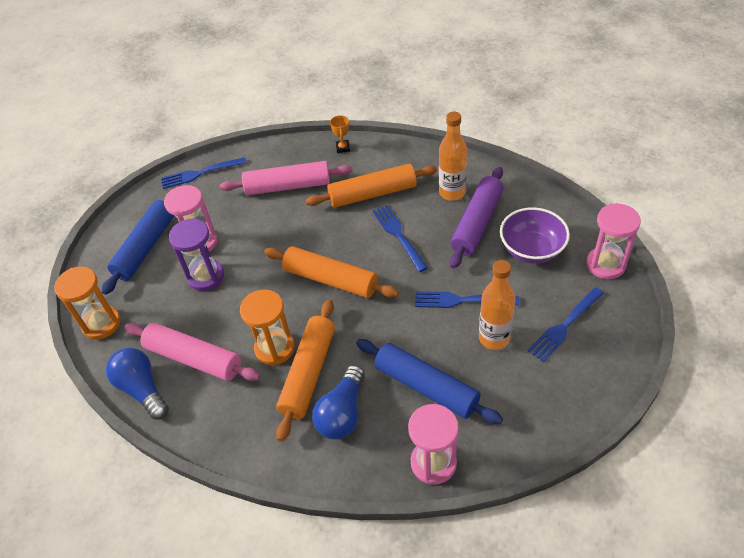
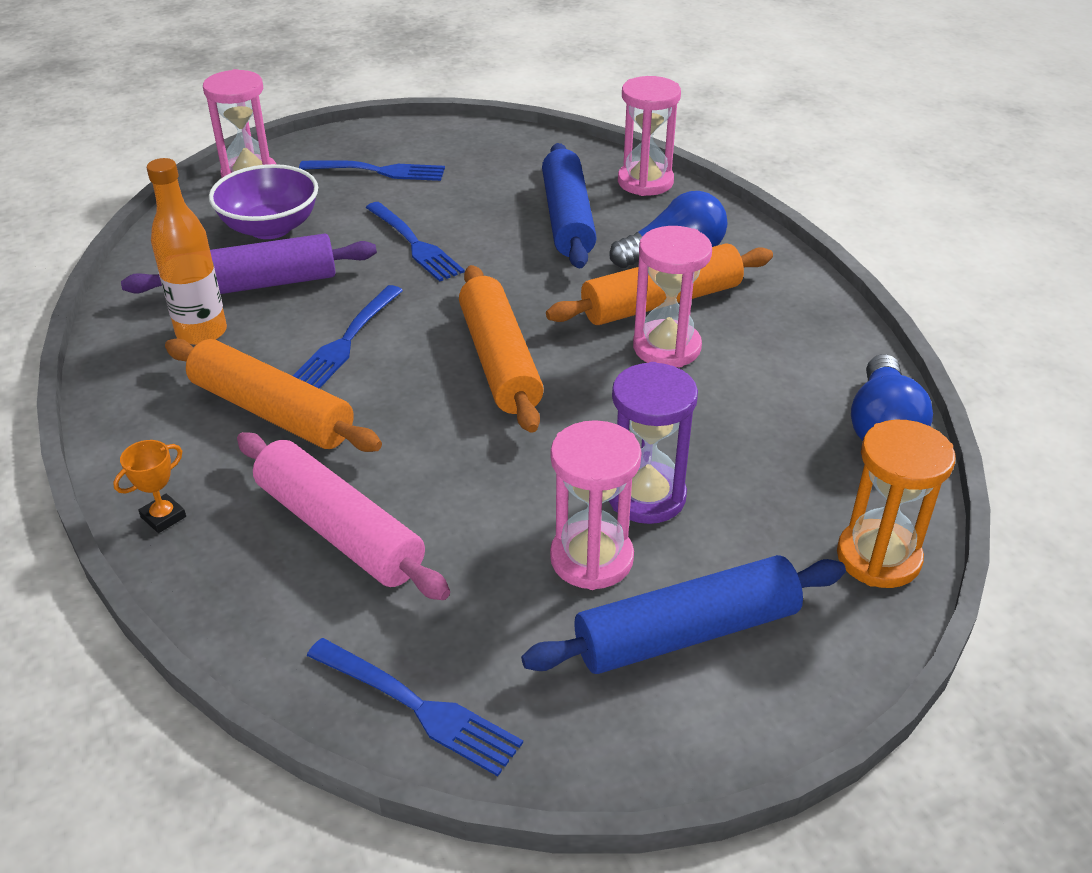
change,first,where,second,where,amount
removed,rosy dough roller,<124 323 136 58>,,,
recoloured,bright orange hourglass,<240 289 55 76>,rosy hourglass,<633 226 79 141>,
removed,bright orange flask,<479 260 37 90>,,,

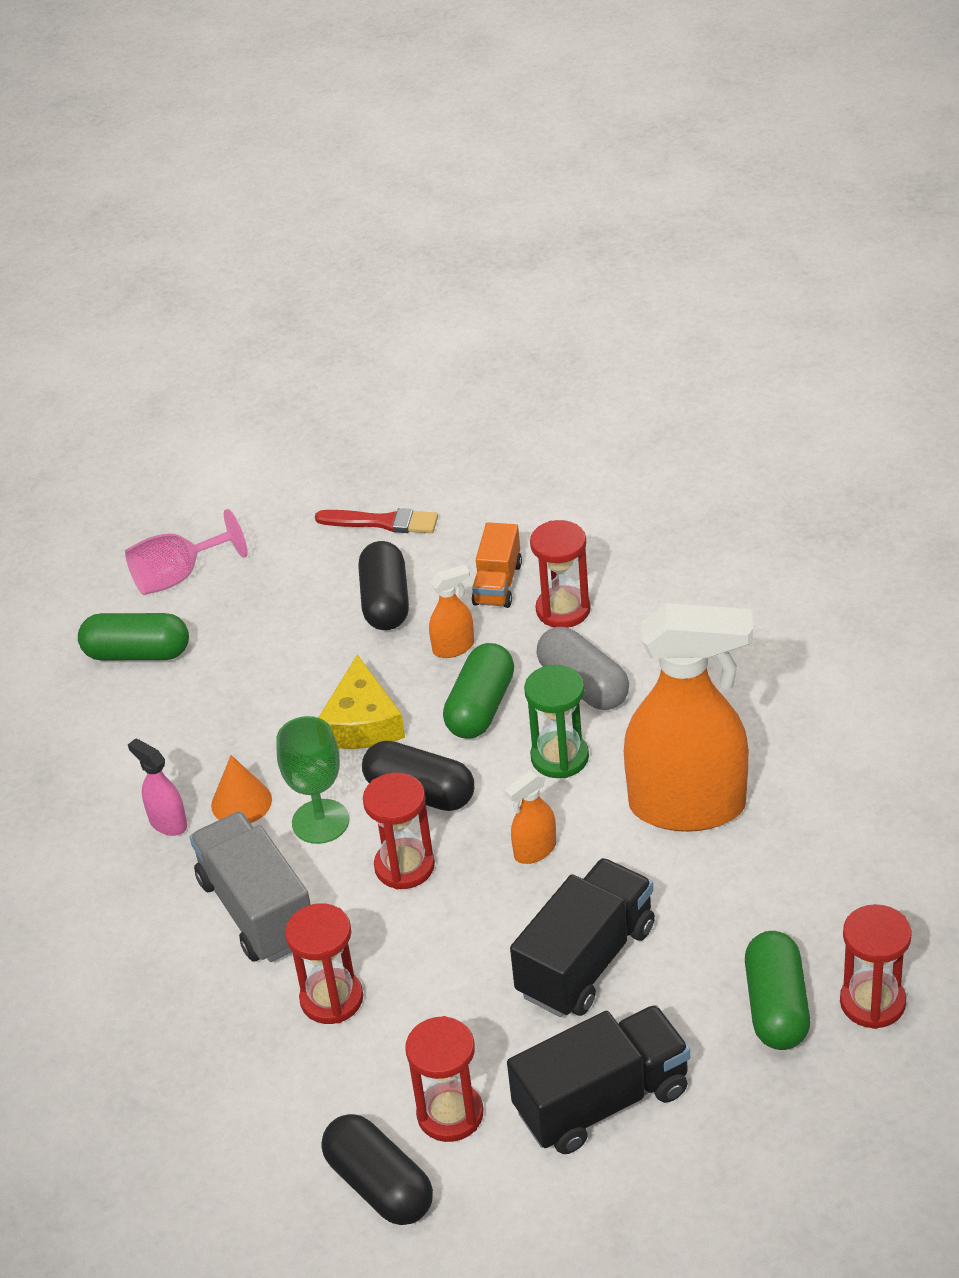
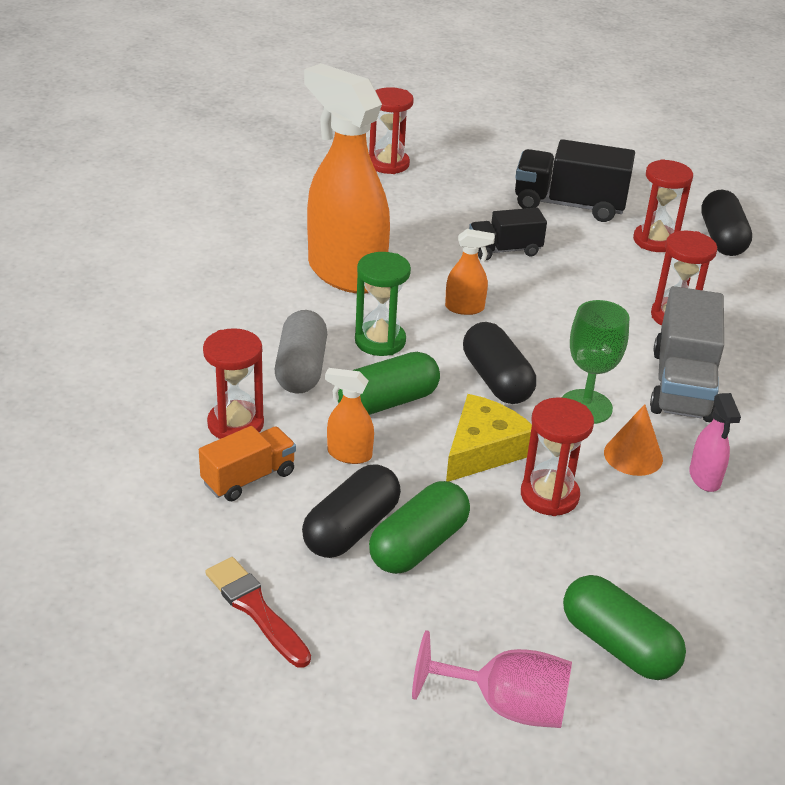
change,first,where,second,where,amount
moved,crimson hourglass,<363 773 72 116>,,<521 397 73 119>,
resized,black lorry,<510 858 145 159>,,<469 208 78 52>,x0.61
moved,green capsule,<745 931 65 119>,,<369 481 101 93>,

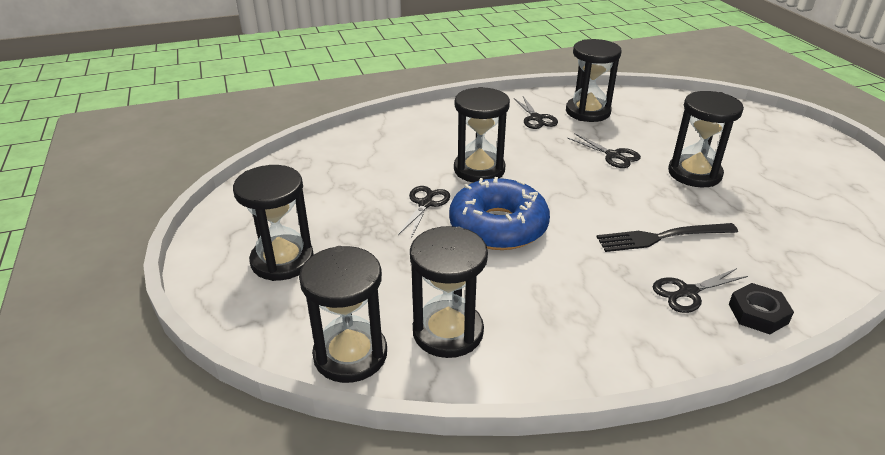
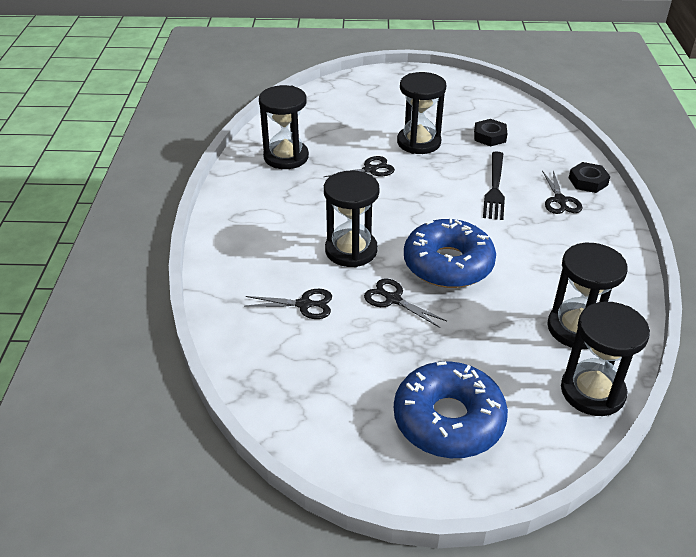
change,first,where,second,where,amount
replaced,black hourglass,<233 165 81 116>,blue doughnut,<394 361 114 97>,
moved,black scissors,<514 96 44 33>,,<244 289 88 30>,
added,,,black hexagon nut,<474 119 33 27>,

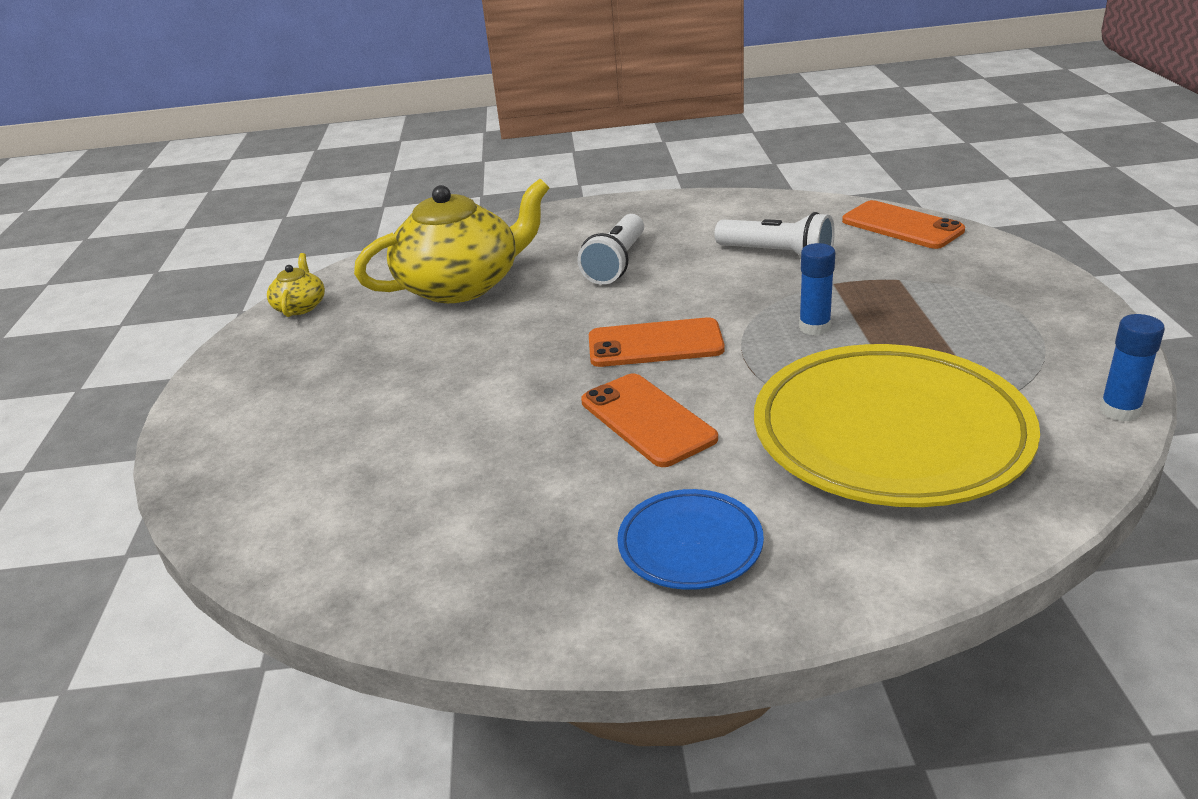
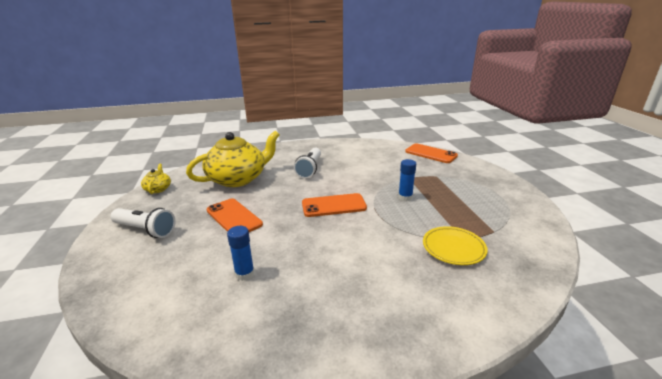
change,first,where,second,where,amount
moved,bright orange smartphone,<581 373 137 94>,,<206 199 57 33>,
removed,blue plate,<617 489 147 101>,,,
moved,pure white torch,<714 212 121 44>,,<111 208 65 30>,
resized,golden plate,<754 344 286 163>,,<423 226 65 39>,x0.48
moved,blue glue stick,<1100 314 65 108>,,<227 226 28 55>,

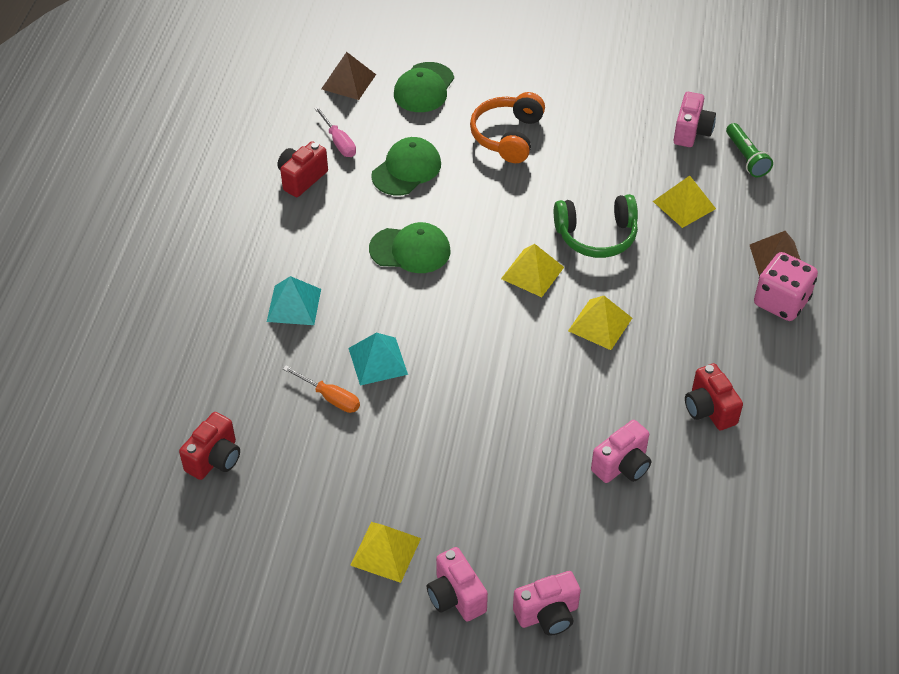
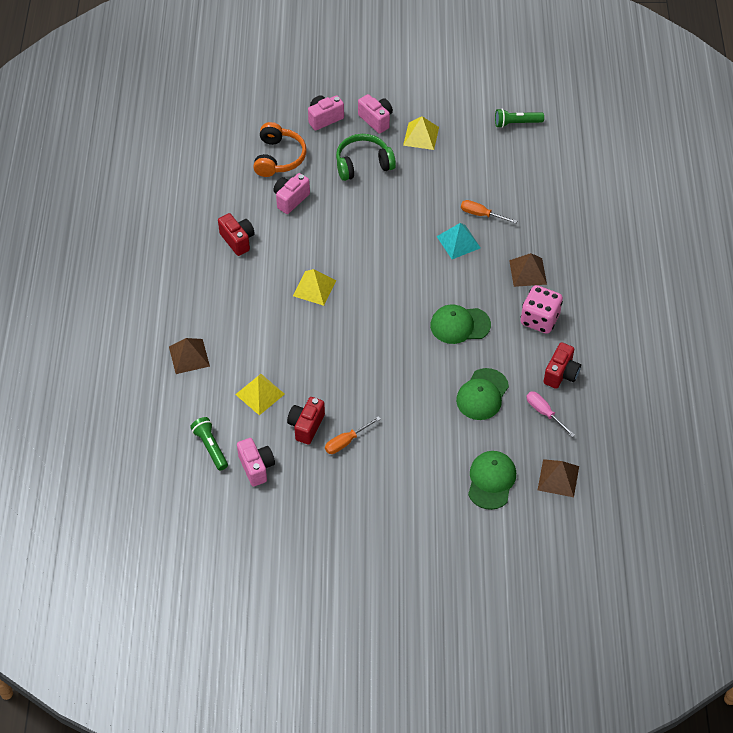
change,first,where,second,where,amount
moved,crimson camera,<179 412 61 68>,,<287 397 38 48>,
recoloured,aqua pyramid shape,<267 276 54 49>,brown pyramid shape,<509 253 38 34>,
moved,bright orange headphones,<470 92 75 71>,,<253 122 53 55>,
removed,golden pyramid shape,<501 244 63 53>,,,
moved,green headphones,<554 194 84 64>,,<336 134 60 47>,
turned,rosy camera,<673 92 43 55>,,<237 438 38 49>,150 degrees clockwise
moved,rosy game die,<754 252 64 69>,,<521 285 42 49>,
added,,,bright orange screwdriver,<325 416 56 38>,
added,,,green torch,<495 108 49 20>,

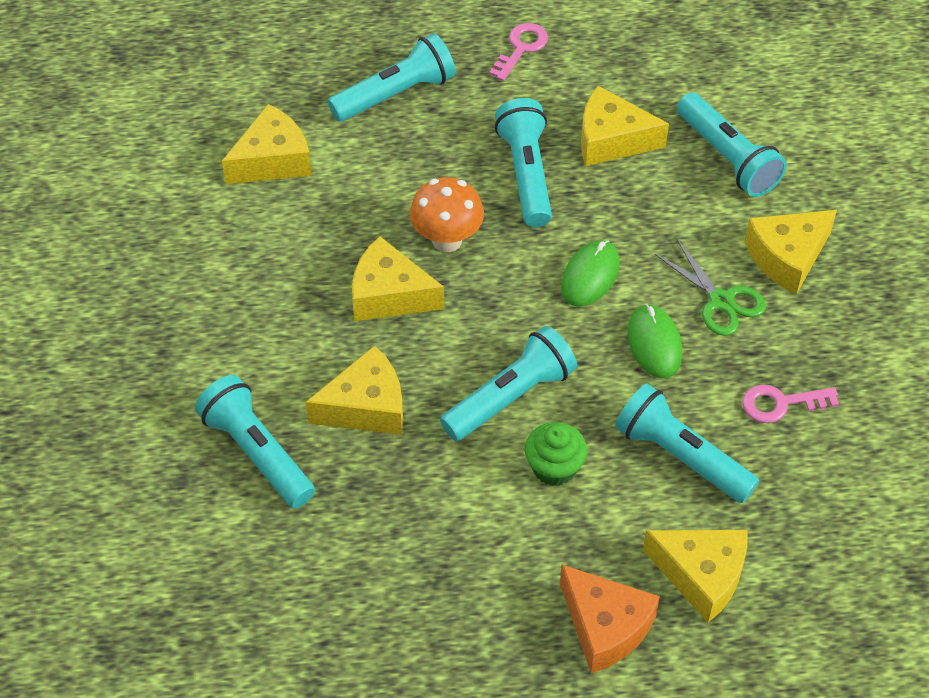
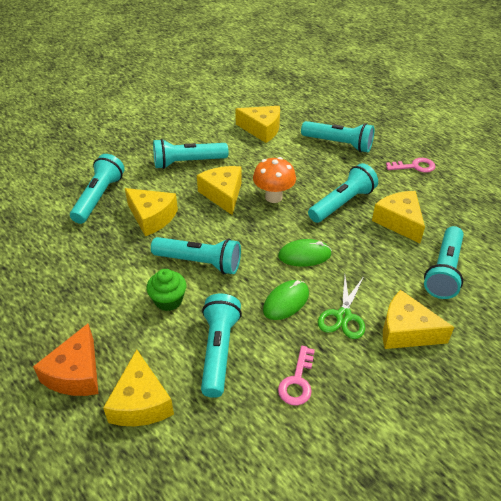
change,first,where,second,where,amount
turned,rosy latchkey,<742 384 97 39>,,<278 346 37 60>,120 degrees counterclockwise
added,,,aqua torch,<153 139 76 30>,

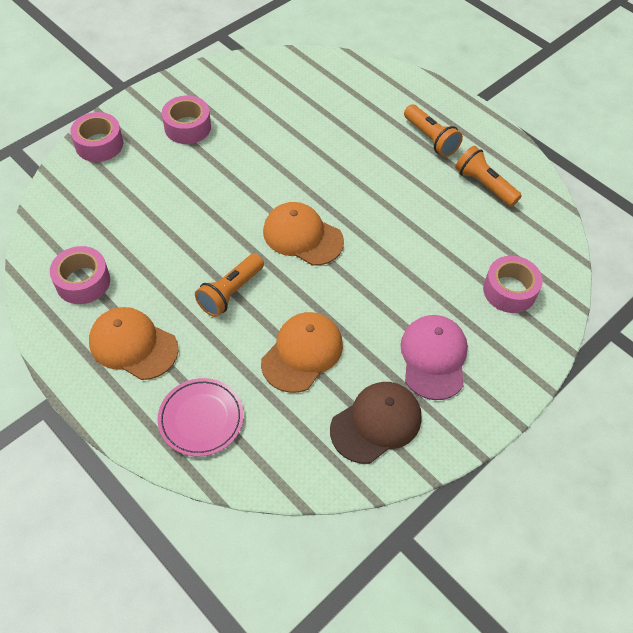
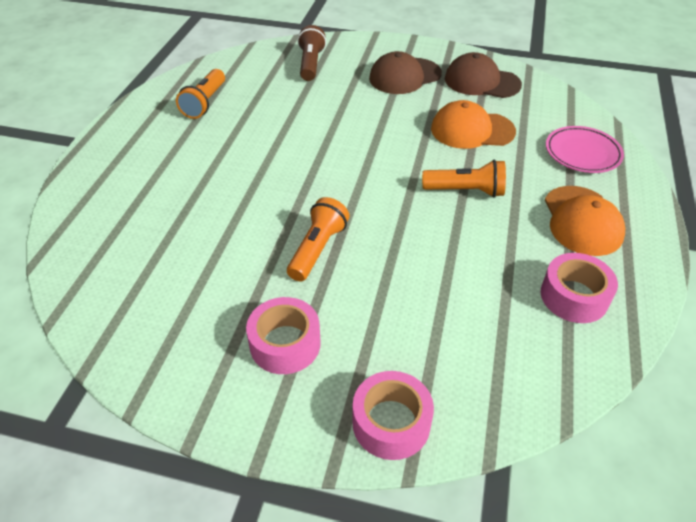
change,first,where,second,where,amount
removed,bright orange cap,<263 202 81 64>,,,
recoloured,rosy cap,<400 315 68 85>,brown cap,<369 51 73 43>,
moved,bright orange torch,<404 104 59 53>,,<287 197 62 85>,
replaced,rosy tape,<483 256 60 57>,brown torch,<298 25 28 56>,

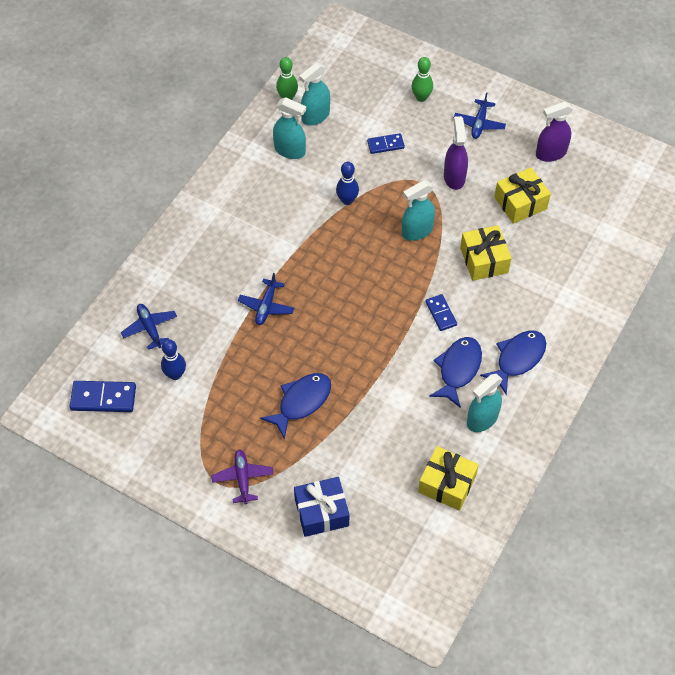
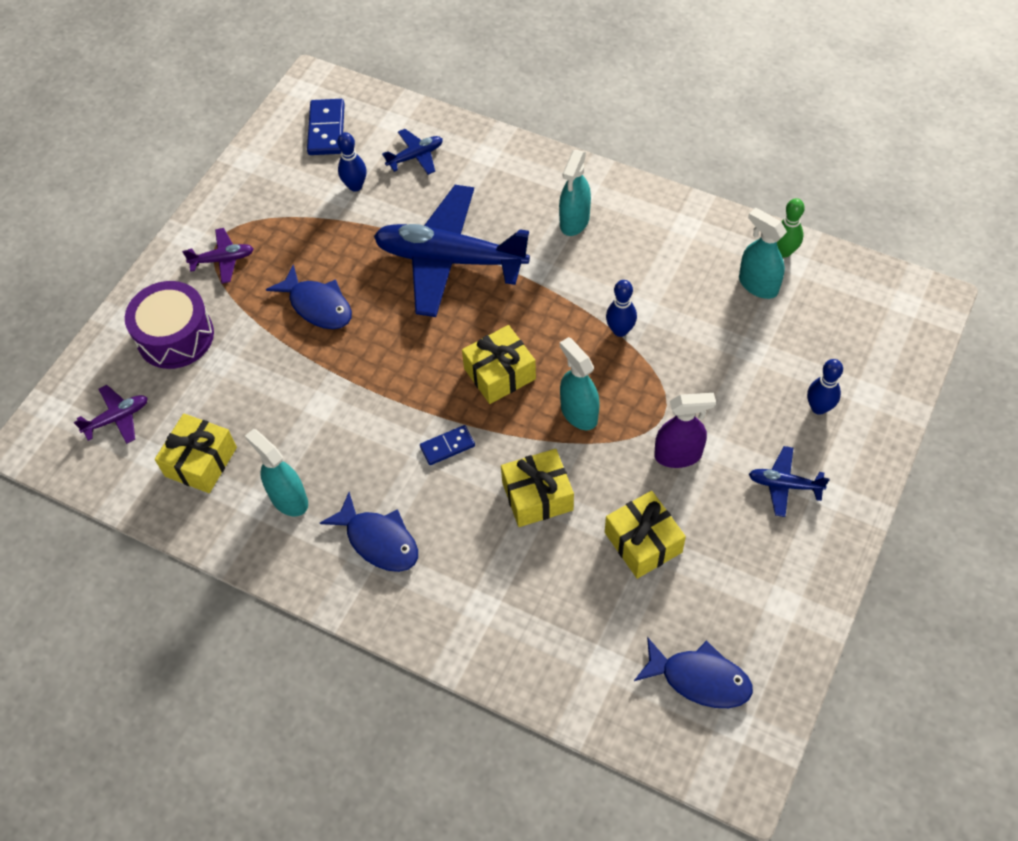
change,first,where,second,where,amount
resized,blue plane,<238 273 56 52>,,<374 185 156 132>,x2.33
moved,aqua sprayer,<273 97 33 62>,,<559 150 32 86>,
replaced,blue present,<294 477 55 60>,violet snare drum,<125 281 89 88>,
removed,blue domino,<367 133 38 21>,,,
recoloured,green tenpin,<412 57 21 45>,blue tenpin,<807 359 36 56>,
moved,blue fish figure,<429 337 53 71>,,<634 637 119 71>,
removed,violet sprayer,<536 101 37 61>,,,
added,,,violet plane,<74 385 73 59>,
added,,,golden present,<462 325 74 79>,

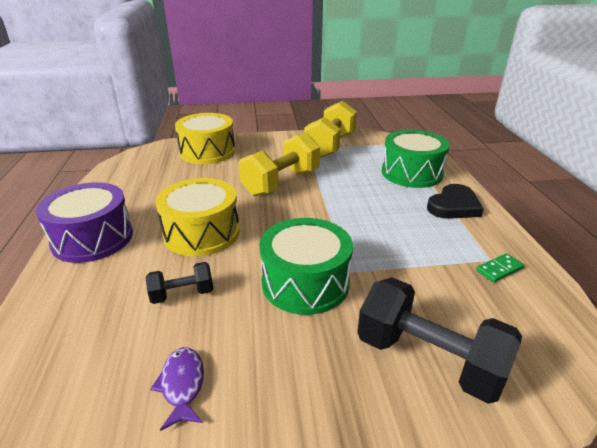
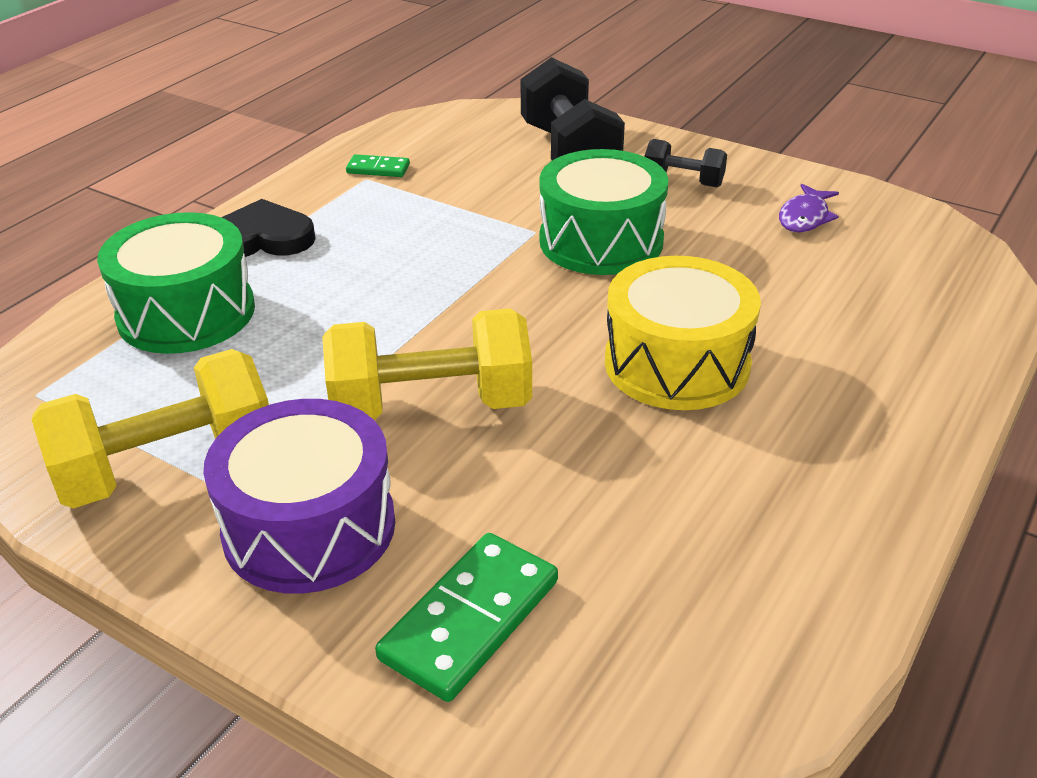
change,first,where,second,where,amount
moved,violet snare drum,<36 182 97 81>,,<203 399 192 195>,
moved,black hand weight,<146 262 67 42>,,<644 139 83 48>,
replaced,golden snare drum,<175 113 60 51>,green domino,<375 533 183 169>,

